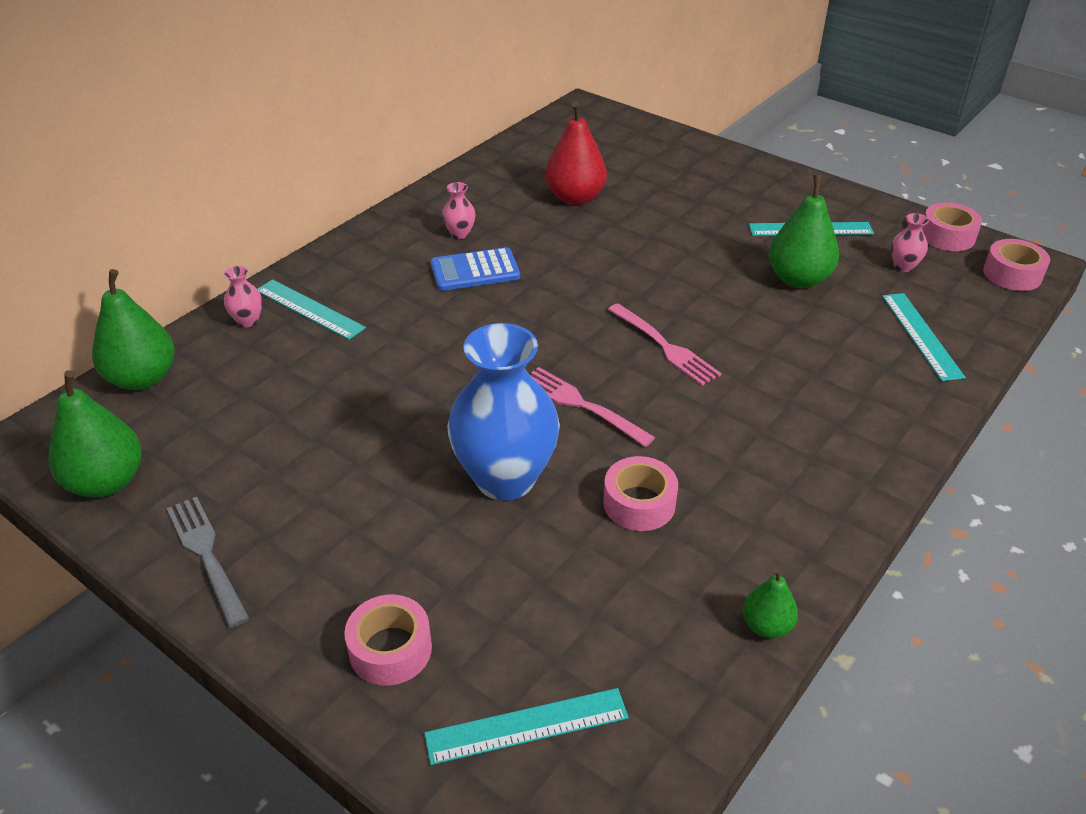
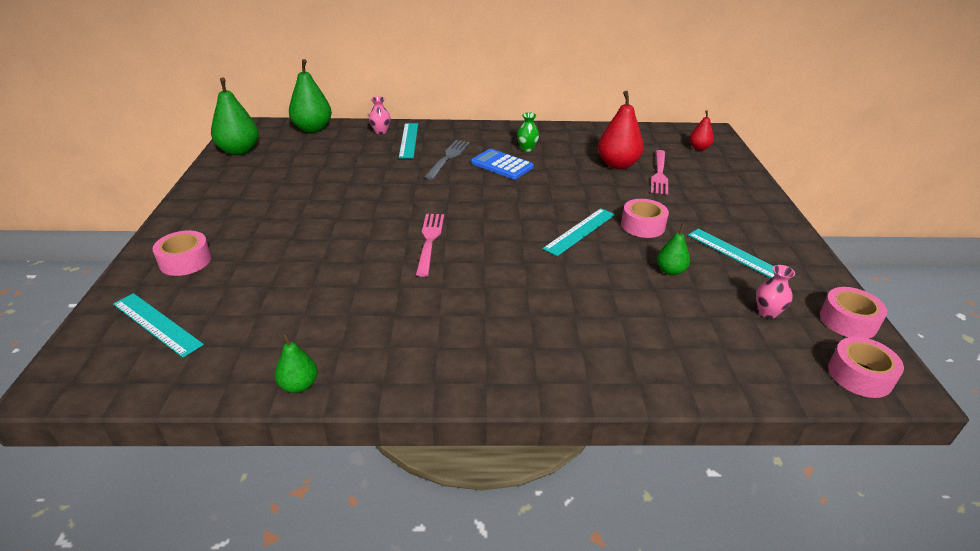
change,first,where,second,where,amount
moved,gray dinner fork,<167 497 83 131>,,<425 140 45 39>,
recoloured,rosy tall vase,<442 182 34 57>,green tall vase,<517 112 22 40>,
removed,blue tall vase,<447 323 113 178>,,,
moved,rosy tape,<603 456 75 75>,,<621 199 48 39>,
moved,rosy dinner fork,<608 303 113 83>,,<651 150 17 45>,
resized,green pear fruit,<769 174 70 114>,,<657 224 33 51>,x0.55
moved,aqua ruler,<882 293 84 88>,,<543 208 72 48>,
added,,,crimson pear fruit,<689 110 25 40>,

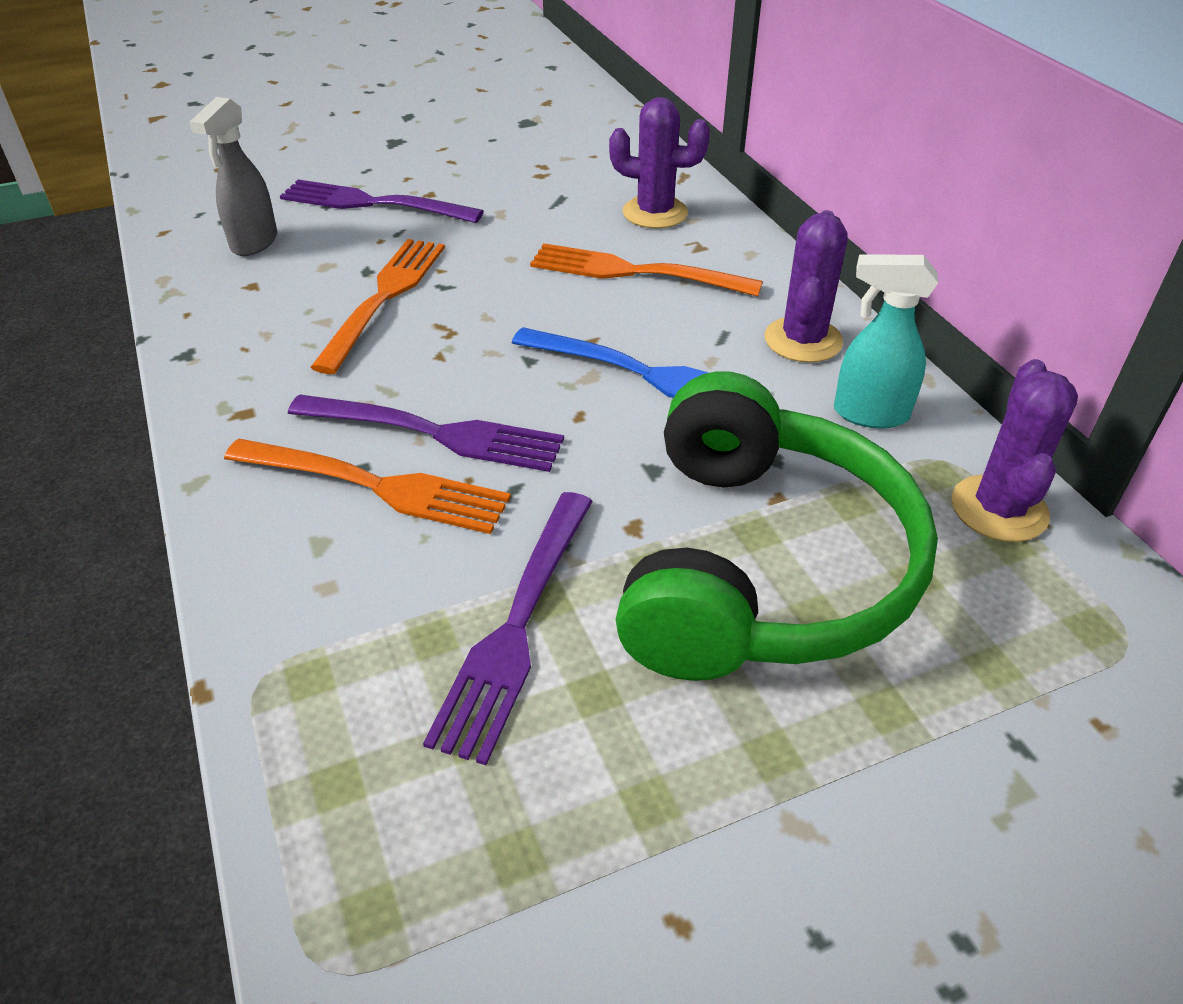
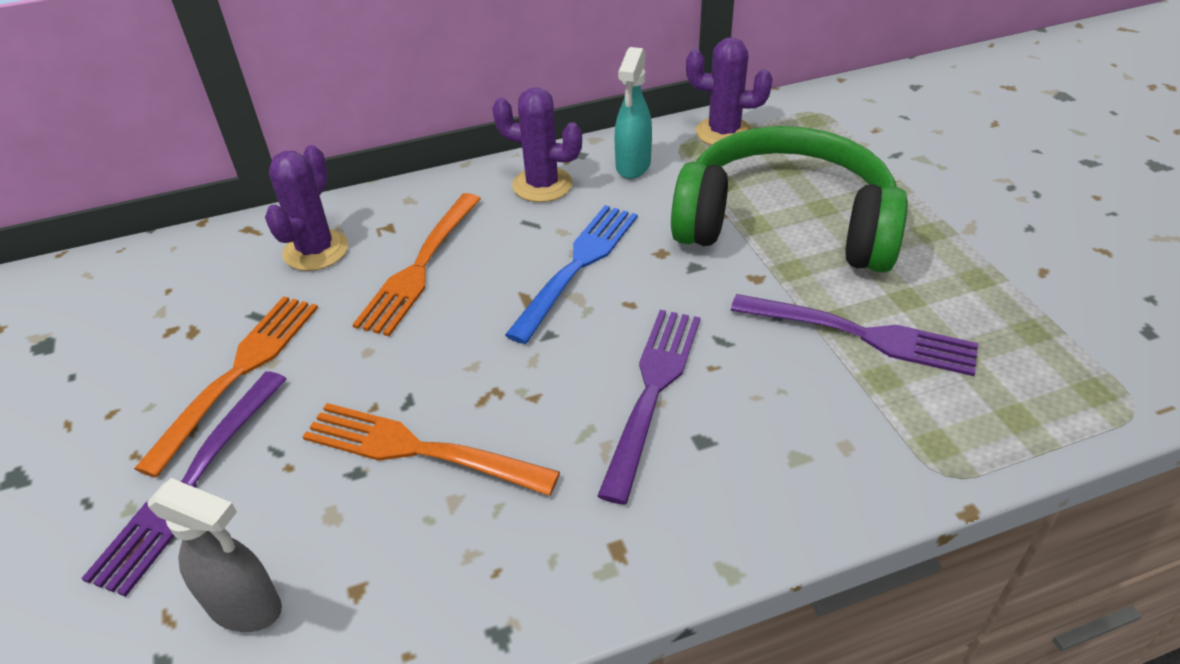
change,first,where,second,where,amount
moved,bright orange dinner fork,<224 439 287 95>,,<134 296 184 182>,

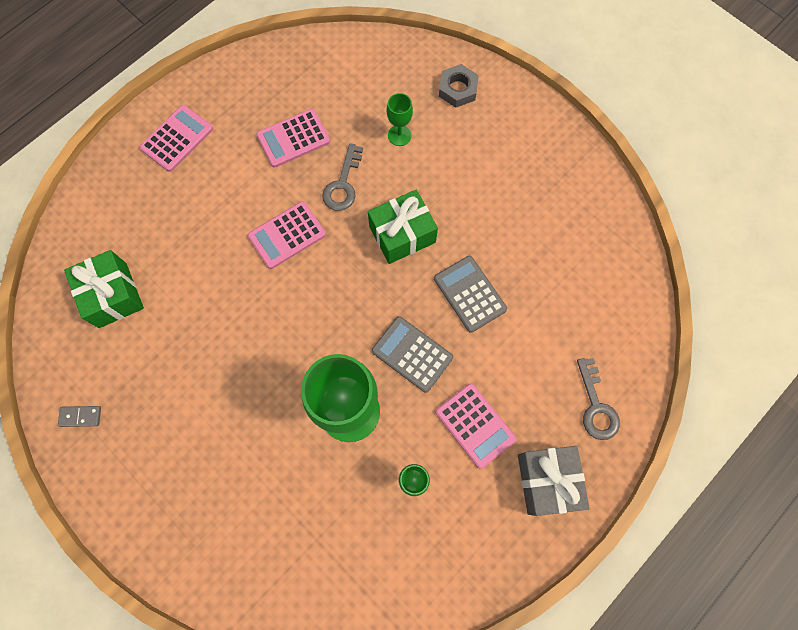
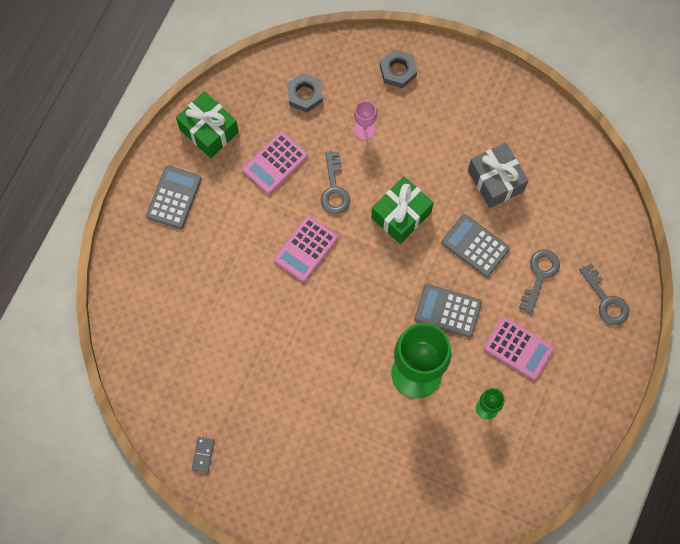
change,first,where,second,where,amount
turned,gray domino,<58 406 43 21>,,<192 437 22 36>,60 degrees counterclockwise
moved,green present,<64 250 80 78>,,<176 91 63 67>,
recoloured,rosy adding machine,<140 105 73 67>,gray adding machine,<146 166 56 63>,
recoloured,green wine glass,<387 93 26 53>,rosy wine glass,<354 101 23 39>,
moved,gray present,<518 446 72 70>,,<468 142 60 66>,
added,,,gray hexagon nut,<287 73 36 40>,
added,,,gray latchkey,<519 250 41 64>,

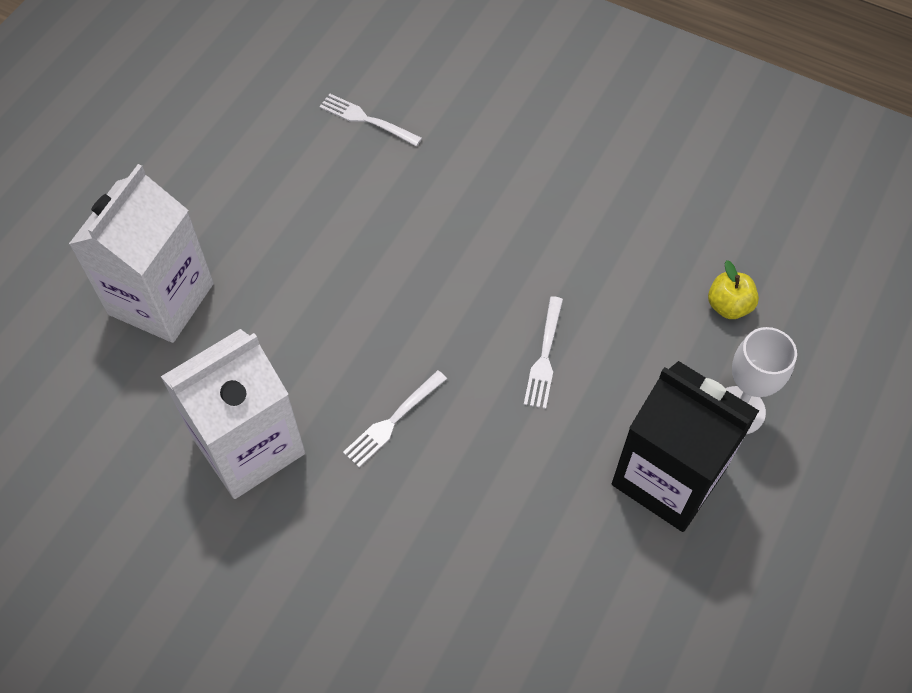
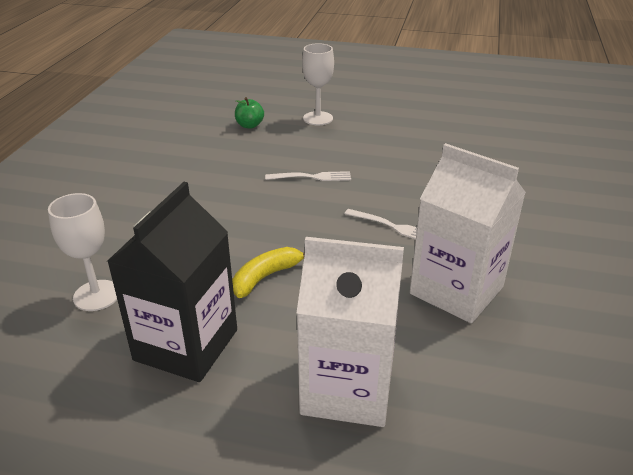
change,first,where,second,where,amount
replaced,pure white dinner fork,<319 94 103 52>,pure white wine glass,<48 193 69 118>,
moved,black carton,<612 361 147 171>,,<107 182 130 200>,
recoloured,golden toy apple,<708 260 51 59>,green toy apple,<235 97 29 32>,
added,,,golden toy banana,<232 247 73 51>,

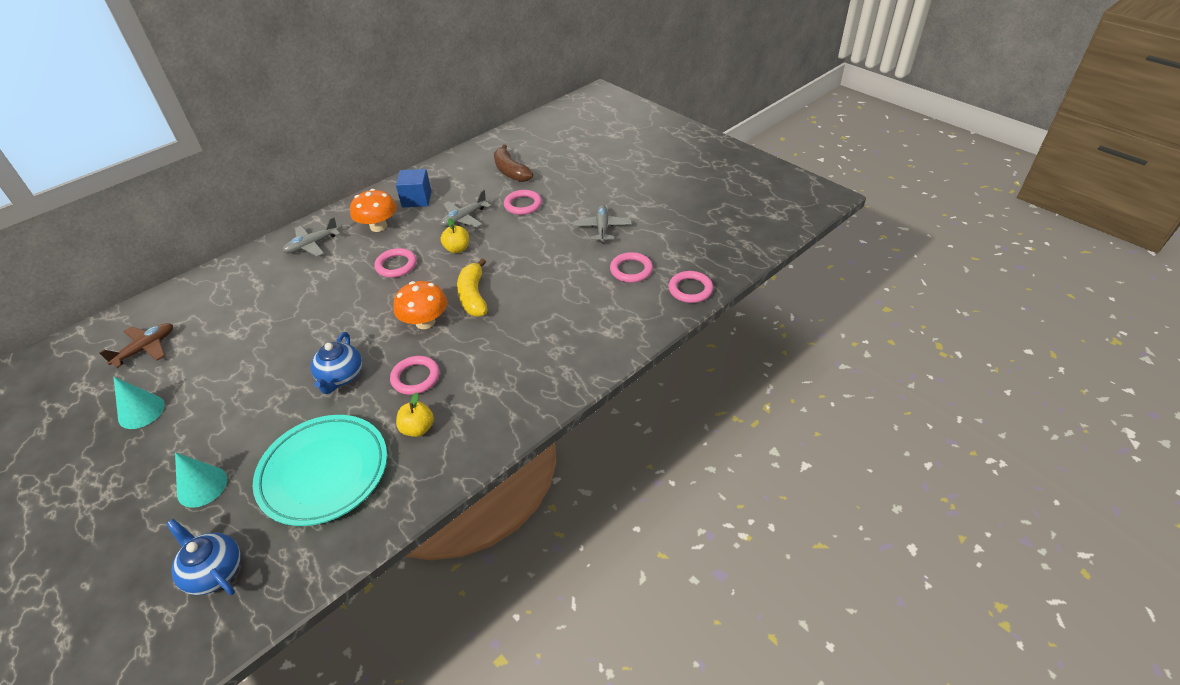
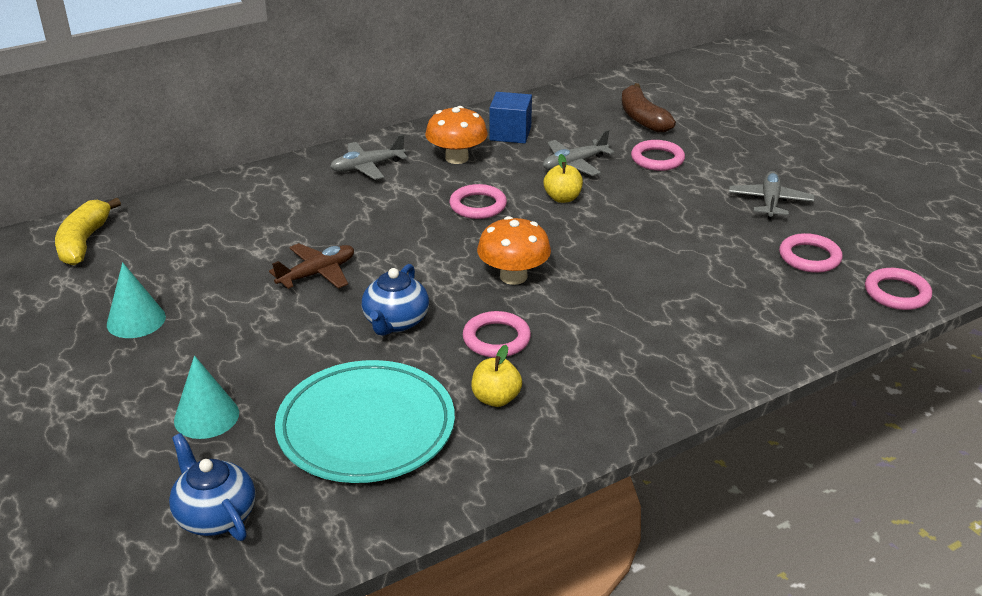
change,first,where,second,where,amount
moved,brown plane,<99 323 74 45>,,<269 243 85 46>,
moved,golden toy banana,<457 258 30 59>,,<55 197 66 69>,

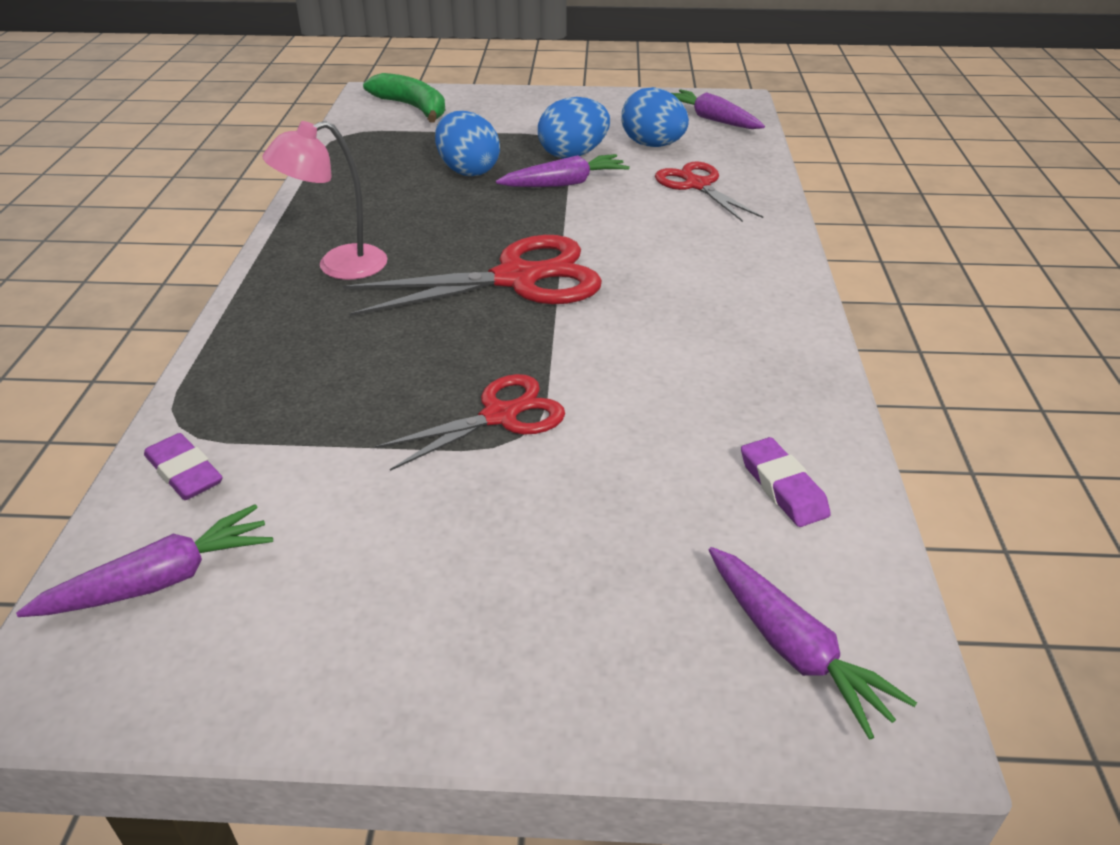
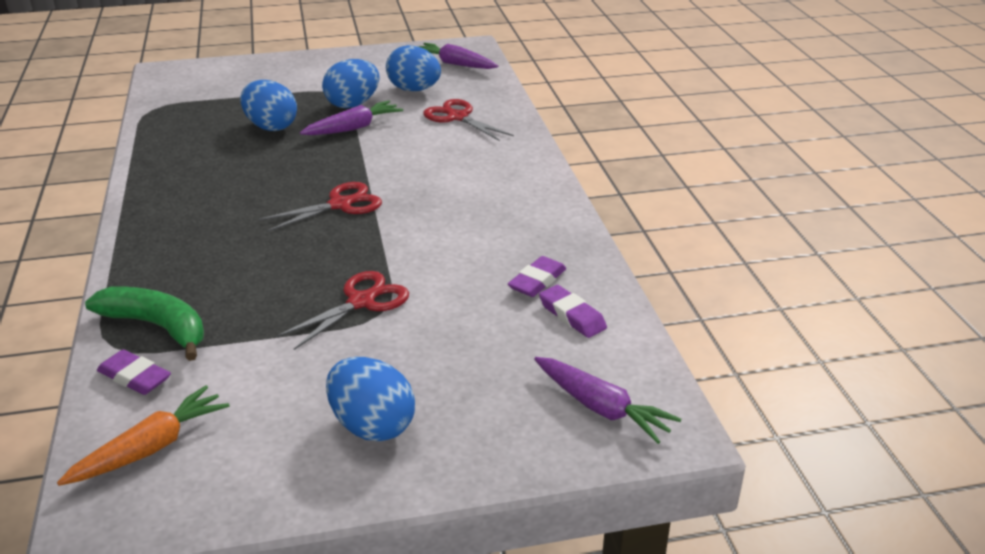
change,first,where,second,where,amount
recoloured,violet carrot,<16 504 257 113>,bright orange carrot,<57 385 173 101>,
removed,rosy reading lamp,<262 121 126 159>,,,
resized,crimson scissors,<343 235 259 81>,,<258 182 124 50>,x0.62
moved,green toy banana,<363 73 82 50>,,<85 287 119 74>,
added,,,blue egg shape,<326 357 89 84>,
added,,,violet pencil eraser,<508 256 58 41>,

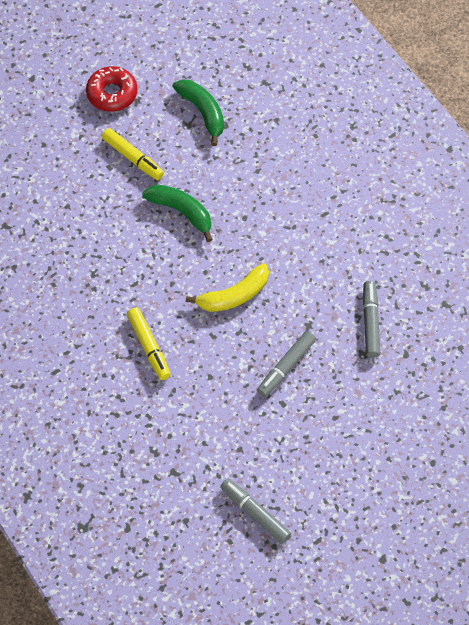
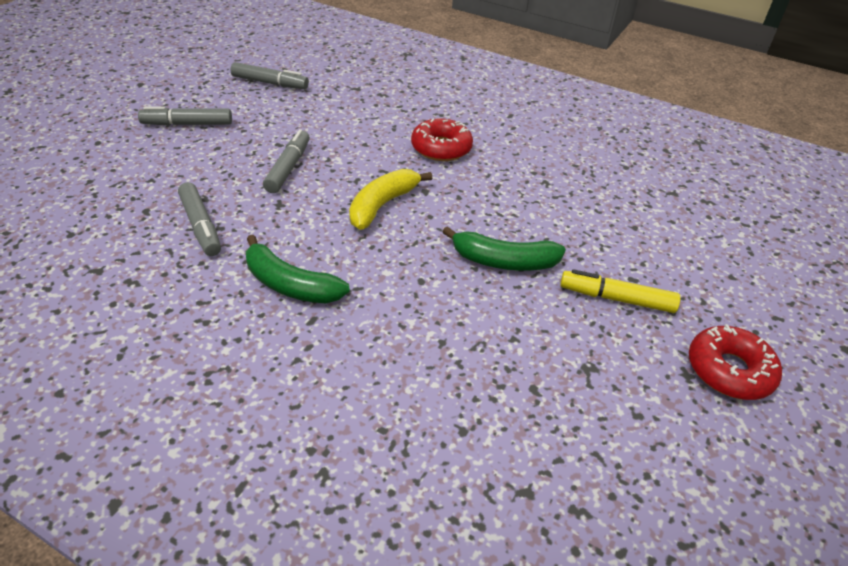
change,first,where,second,where,amount
replaced,golden marker pen,<127 307 44 73>,crimson doughnut,<411 119 62 42>,
moved,green toy banana,<172 79 52 67>,,<246 235 104 69>,
added,,,gray marker pen,<138 106 94 20>,

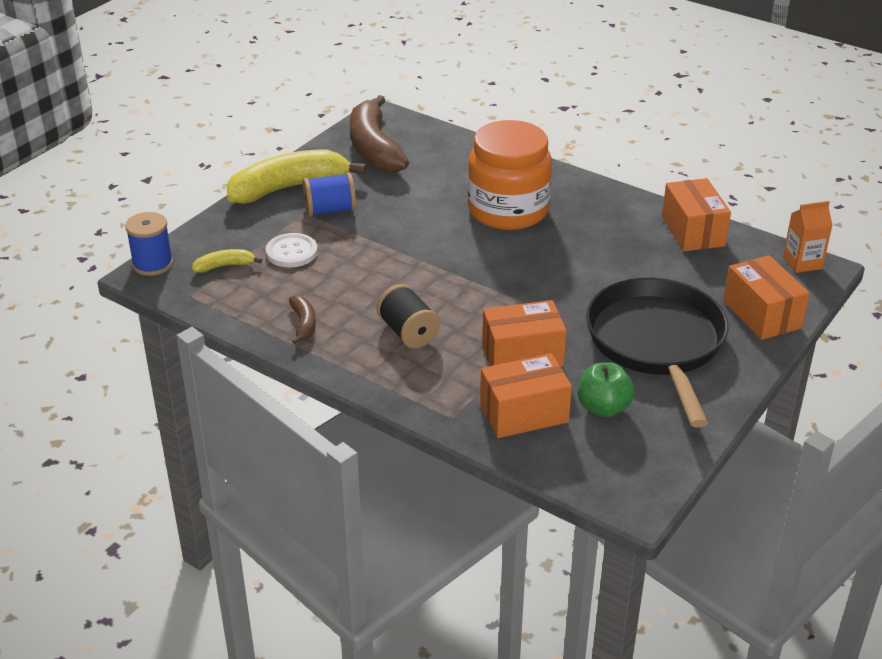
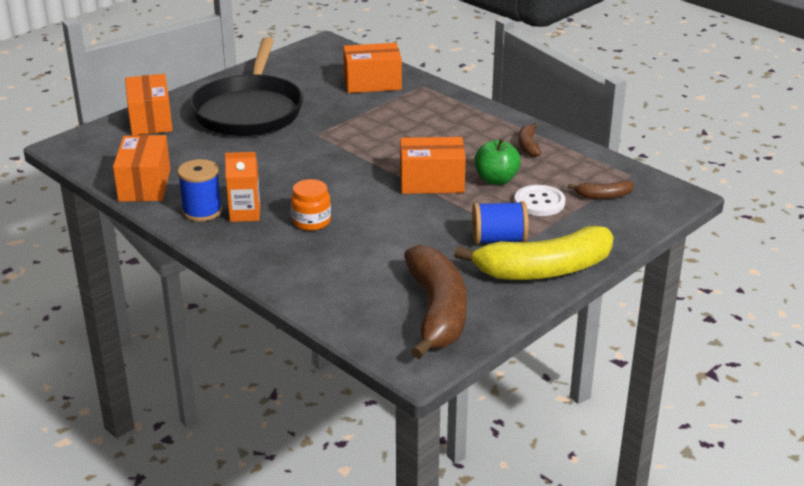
change,first,where,second,where,amount
moved,blue bobbin,<125 212 48 64>,,<178 159 44 63>,
recoloured,golden toy banana,<192 249 70 24>,brown toy banana,<568 180 66 19>,
removed,black bobbin,<377 284 63 64>,,,
resized,bright orange jam jar,<467 120 85 110>,,<291 179 40 52>,x0.45
moved,bright orange parcel,<482 300 85 66>,,<400 137 66 57>,
moved,green toy apple,<578 362 57 55>,,<474 139 47 46>,
moved,bright orange carton,<783 201 50 72>,,<225 152 36 70>,

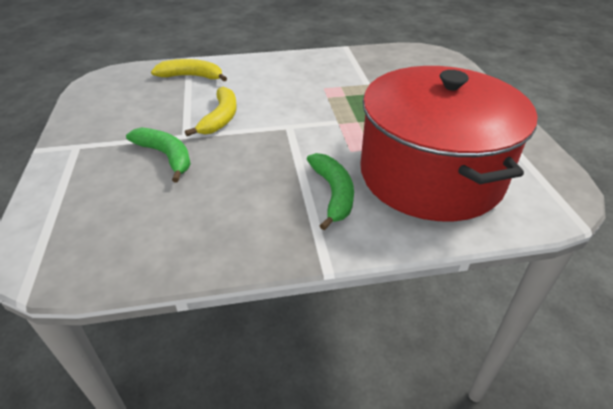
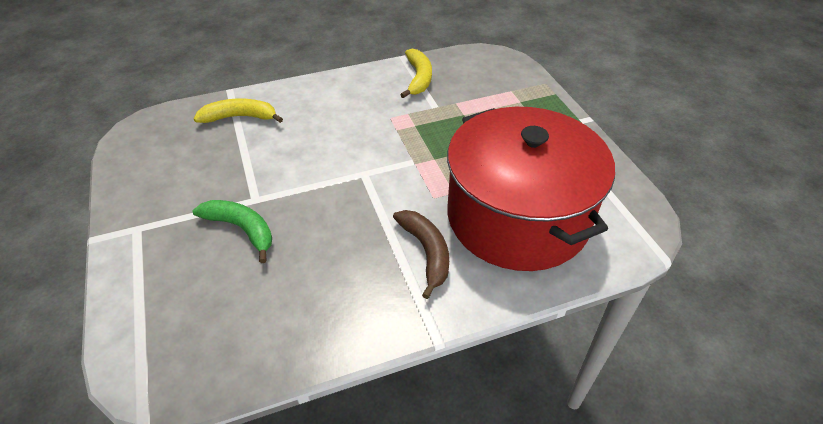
change,first,where,second,where,amount
moved,golden toy banana,<185 87 52 49>,,<400 49 32 49>,
recoloured,green toy banana,<307 153 47 77>,brown toy banana,<393 210 56 89>,

